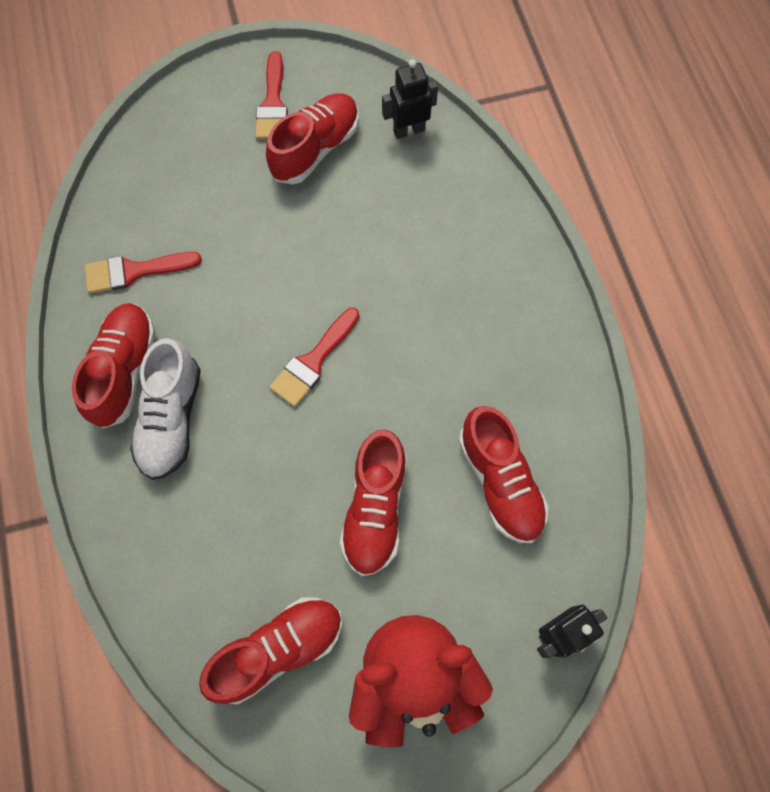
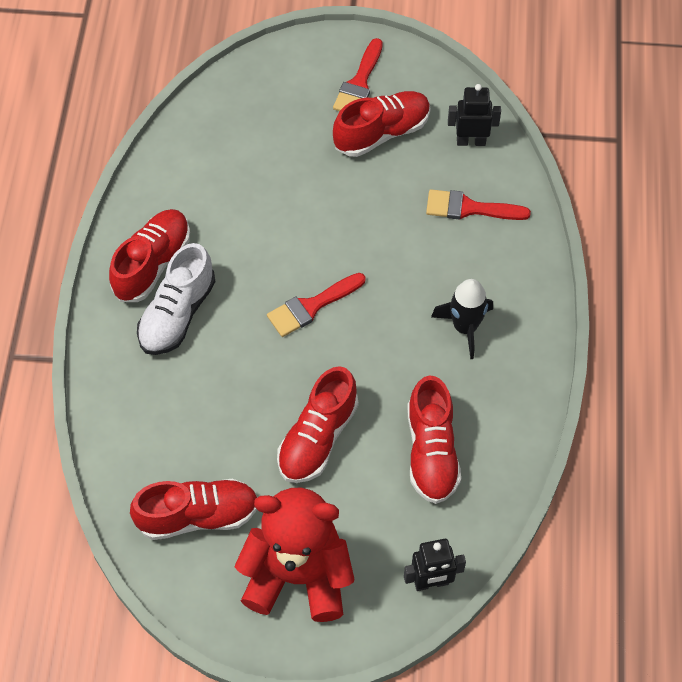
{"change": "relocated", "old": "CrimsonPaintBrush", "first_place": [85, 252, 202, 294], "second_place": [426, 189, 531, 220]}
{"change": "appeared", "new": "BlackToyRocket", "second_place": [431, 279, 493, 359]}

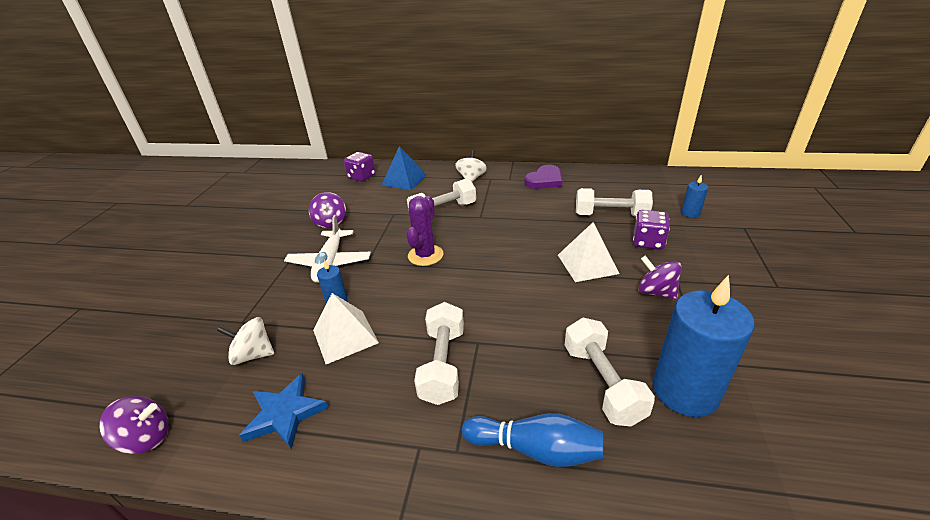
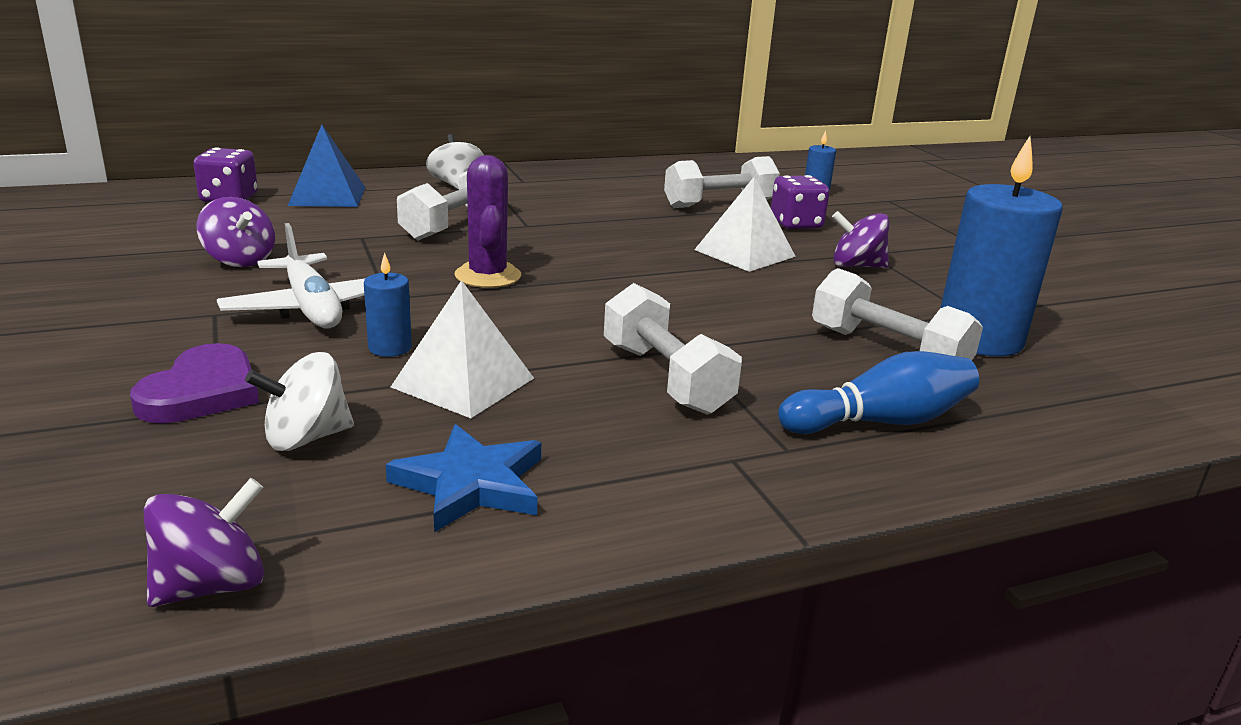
{"change": "relocated", "old": "VioletHeart", "first_place": [524, 165, 563, 189], "second_place": [130, 343, 259, 424]}

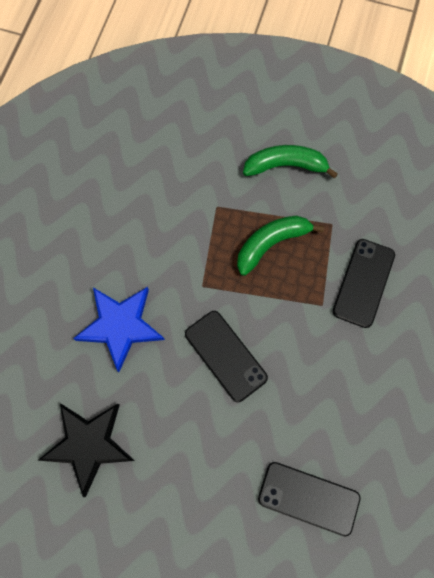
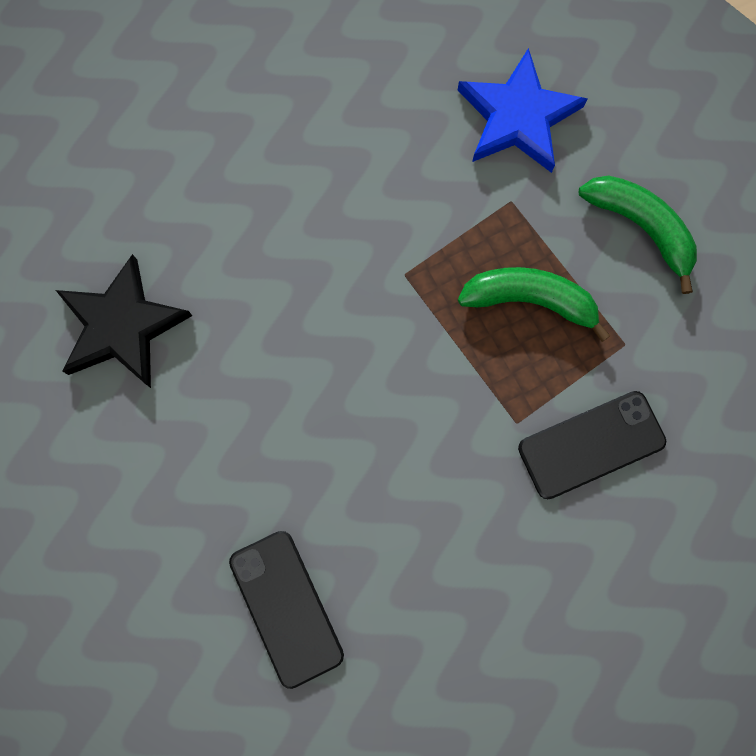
{"change": "relocated", "old": "BlueFivePointedStar", "first_place": [73, 287, 165, 372], "second_place": [458, 48, 588, 173]}
{"change": "missing", "old": "BlackPhone", "first_place": [185, 311, 268, 402]}

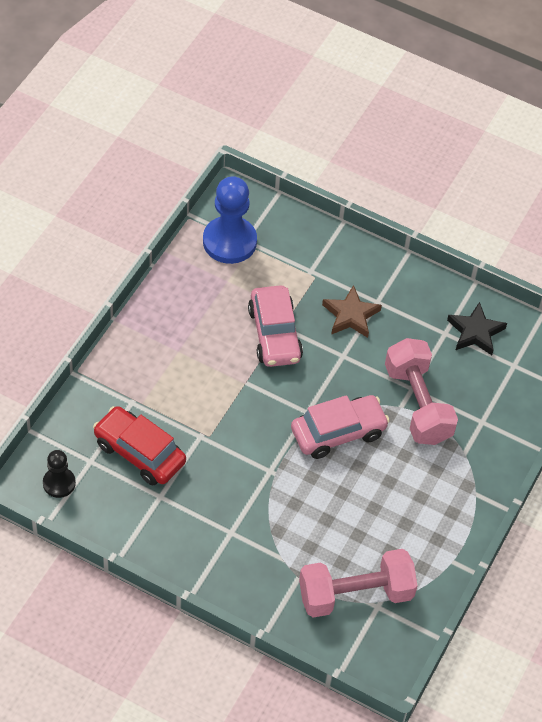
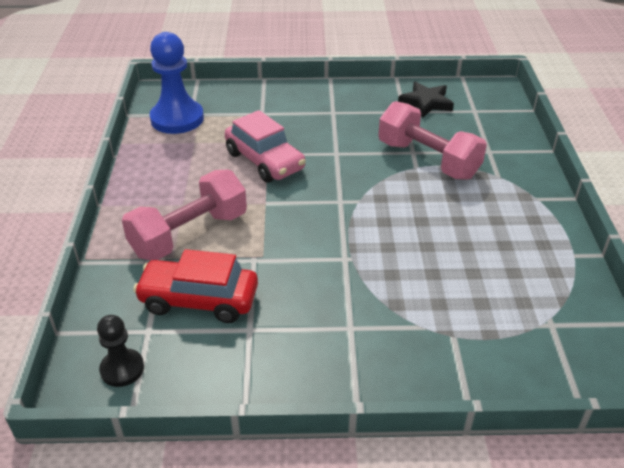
{"change": "relocated", "old": "RosyHandWeight", "first_place": [299, 549, 418, 618], "second_place": [122, 169, 247, 260]}
{"change": "missing", "old": "RosyCar", "first_place": [291, 395, 390, 459]}
{"change": "missing", "old": "BrownFivePointedStar", "first_place": [322, 285, 382, 338]}

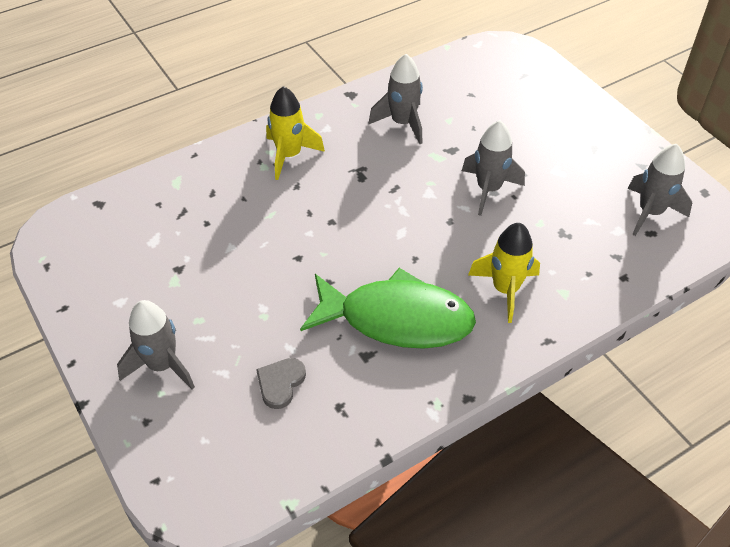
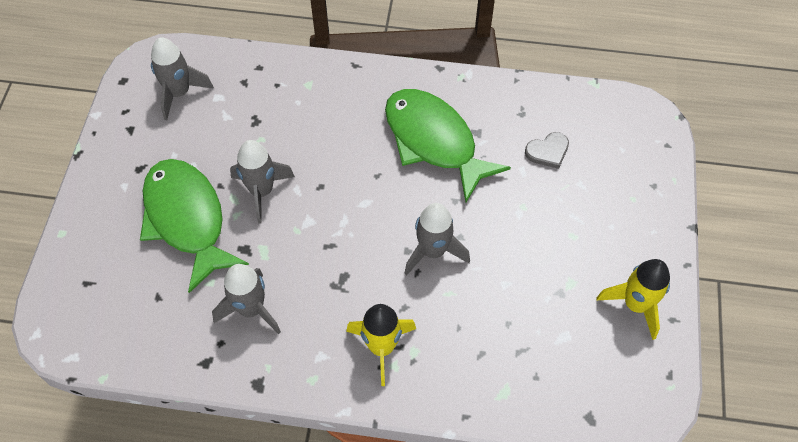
{"change": "appeared", "new": "GreenToyFish", "second_place": [140, 159, 249, 293]}
{"change": "relocated", "old": "AshGreyToyRocket", "first_place": [117, 300, 195, 390], "second_place": [404, 203, 470, 276]}
{"change": "relocated", "old": "GoldenToyRocket", "first_place": [468, 223, 540, 323], "second_place": [596, 259, 670, 340]}

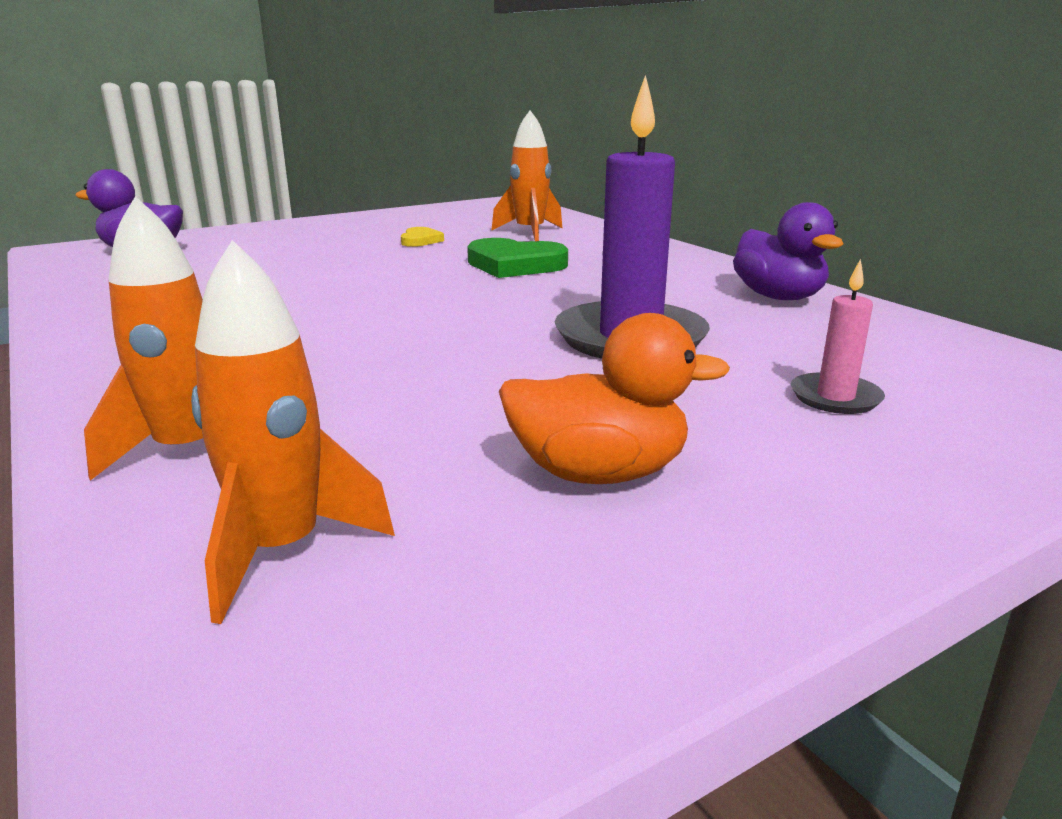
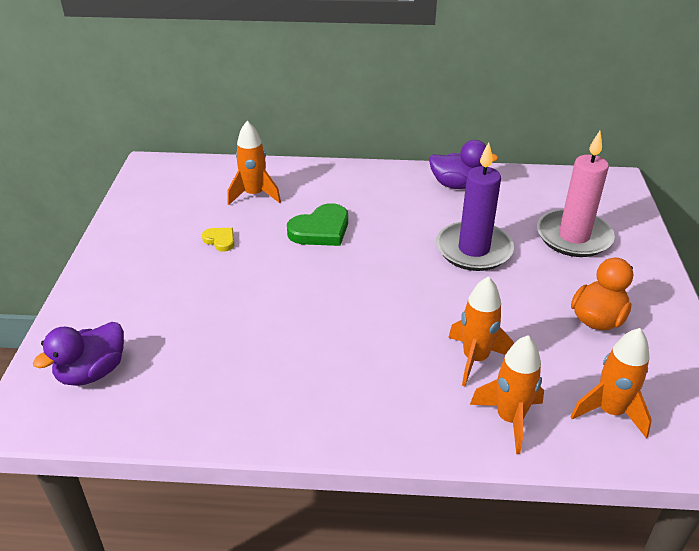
{"change": "appeared", "new": "OrangeToyRocket", "second_place": [448, 276, 514, 386]}
{"change": "size", "old": "RosyCandle", "first_place": [791, 259, 885, 414], "second_place": [537, 131, 615, 257], "factor": 2.07}

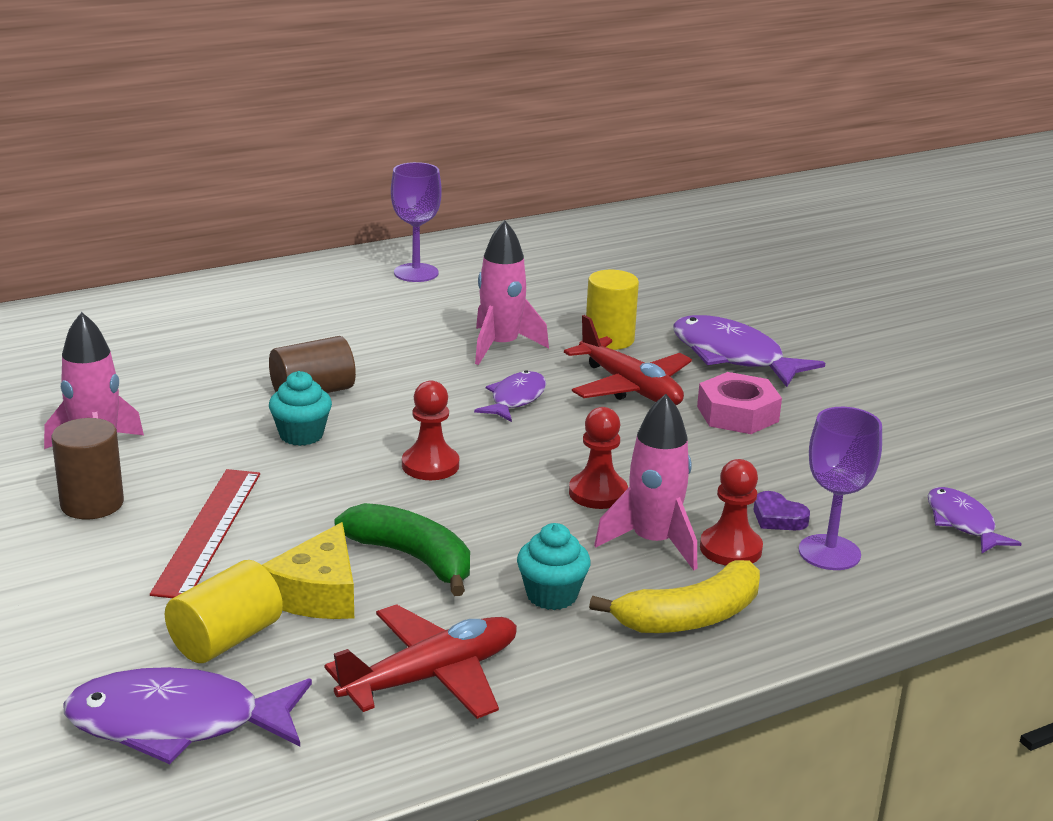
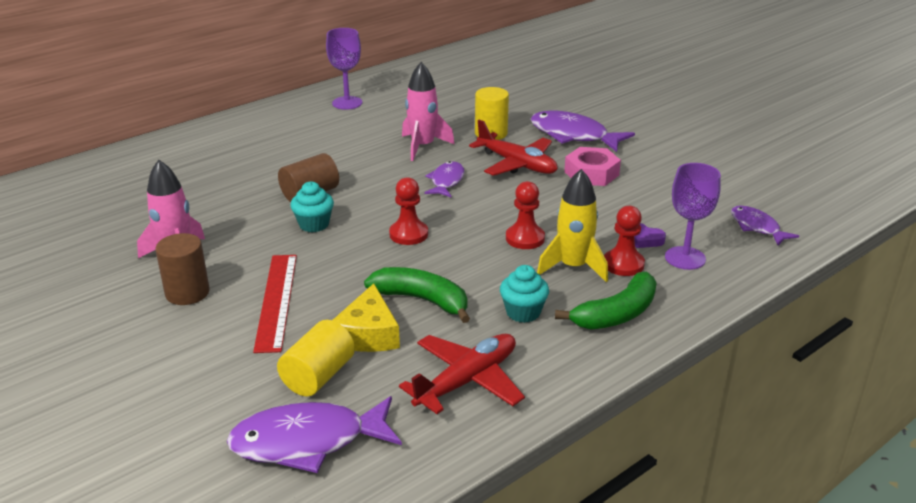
{"change": "colour", "old": "RosyToyRocket", "new": "GoldenToyRocket", "first_place": [594, 394, 697, 570], "second_place": [537, 169, 608, 282]}
{"change": "colour", "old": "GoldenToyBanana", "new": "GreenToyBanana", "first_place": [589, 560, 760, 633], "second_place": [555, 272, 657, 329]}

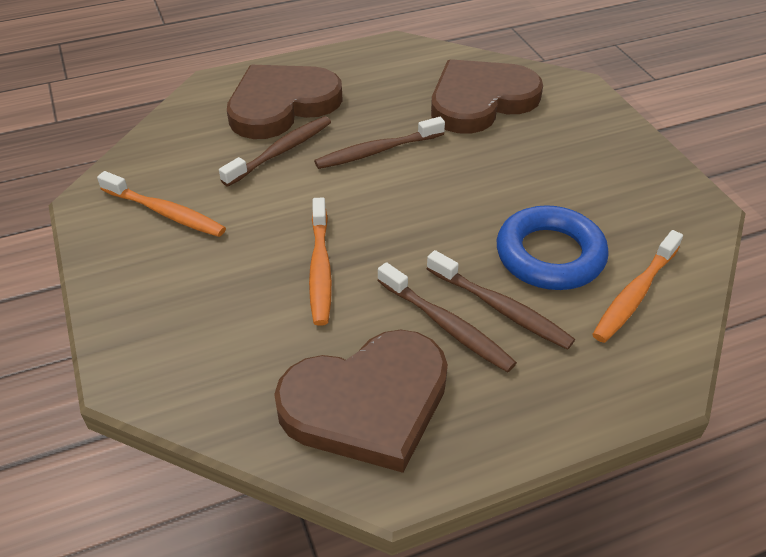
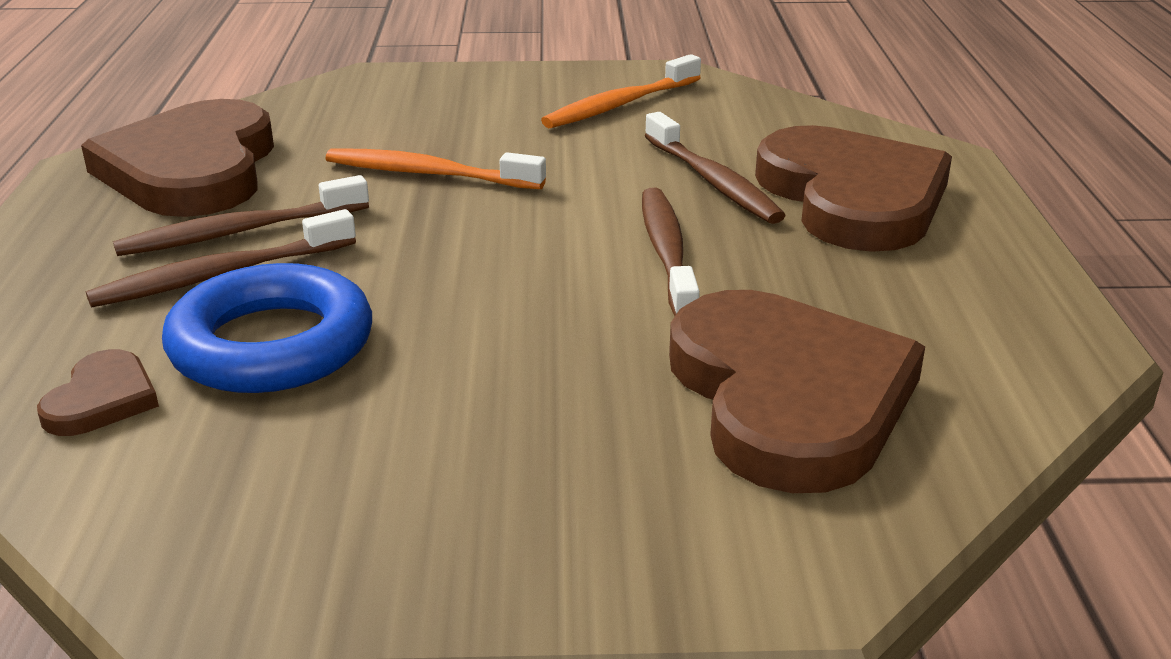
{"change": "exchanged", "old": "OrangeToothbrush", "new": "BrownHeart", "first_place": [592, 230, 683, 343], "second_place": [37, 349, 159, 436]}

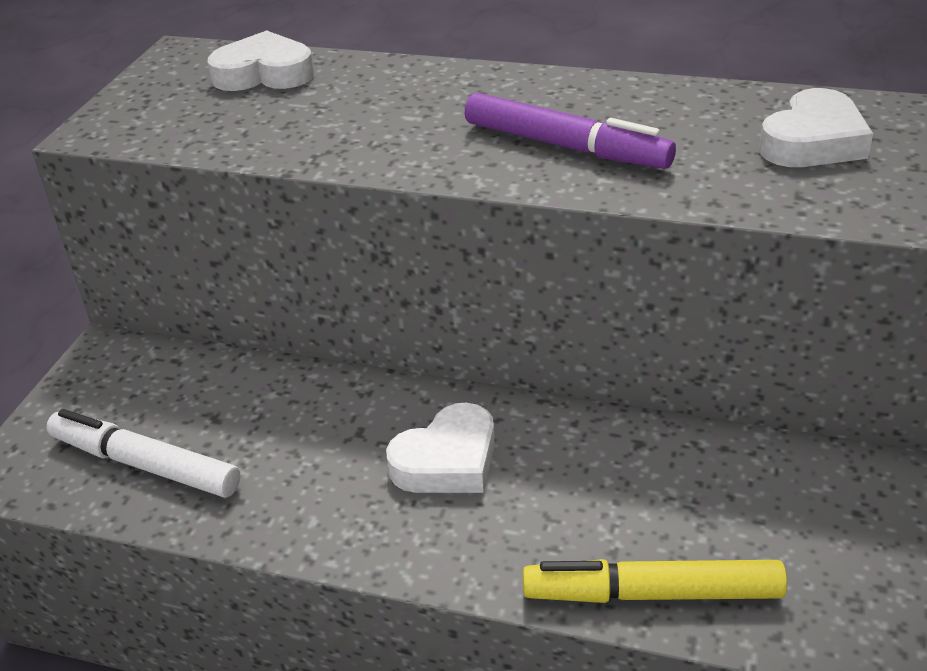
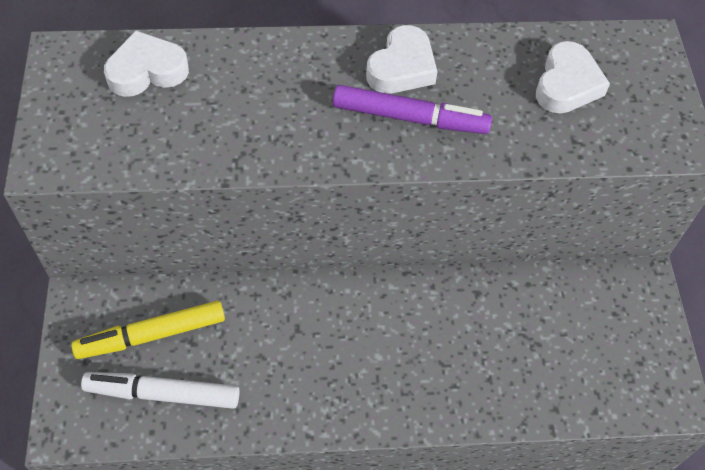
{"change": "relocated", "old": "GoldenFeltPen", "first_place": [523, 559, 787, 603], "second_place": [71, 301, 225, 359]}
{"change": "relocated", "old": "WhiteHeart", "first_place": [386, 403, 495, 493], "second_place": [366, 25, 438, 93]}

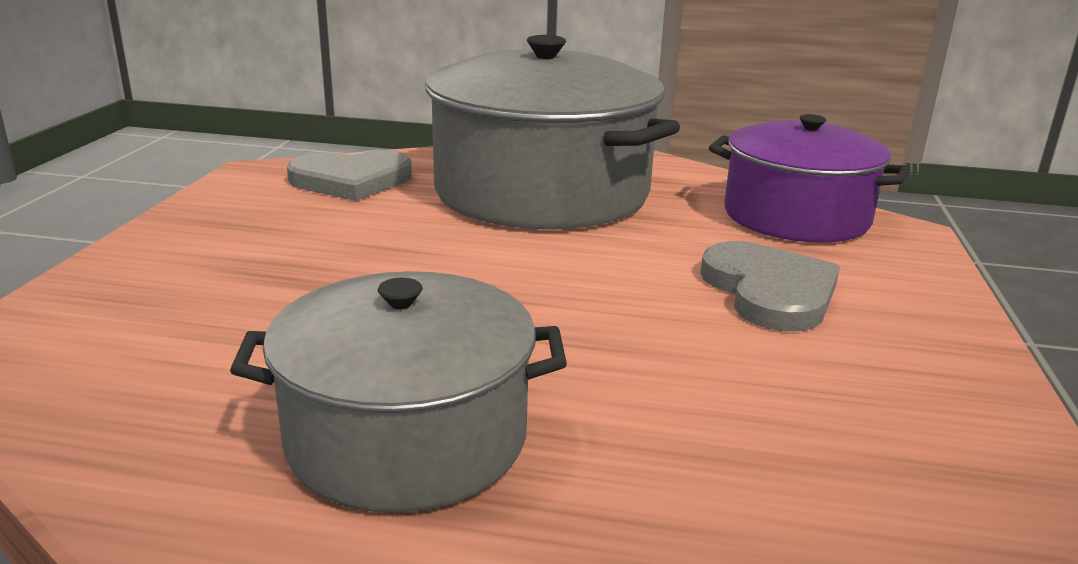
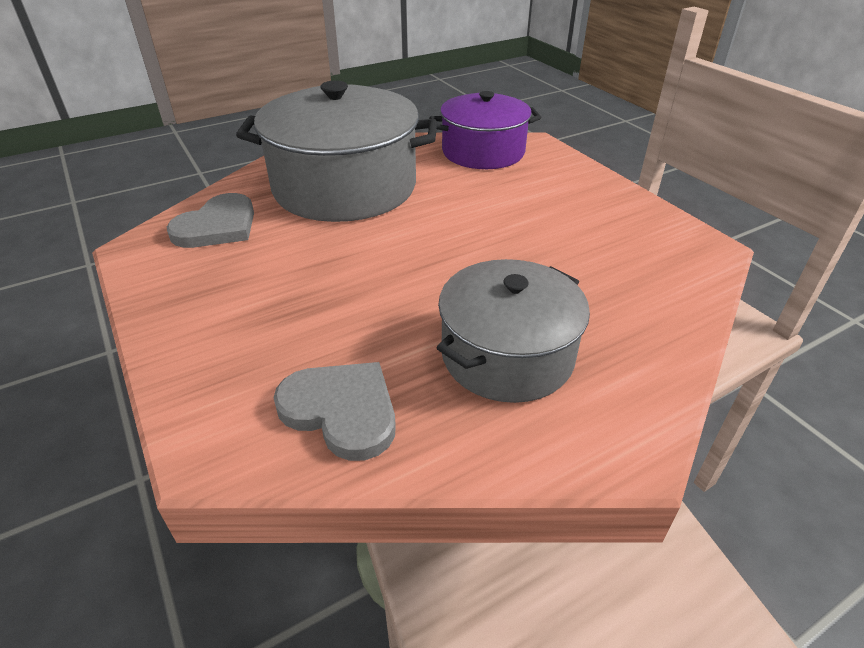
{"change": "relocated", "old": "AshGreyHeart", "first_place": [700, 241, 840, 331], "second_place": [273, 362, 396, 461]}

